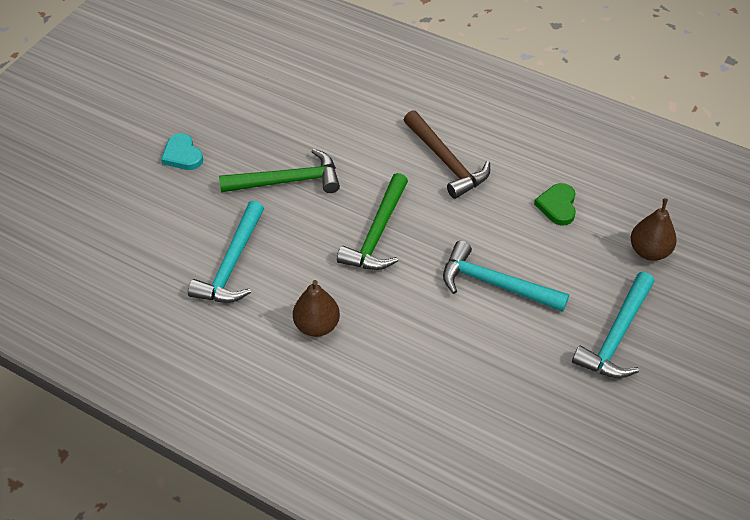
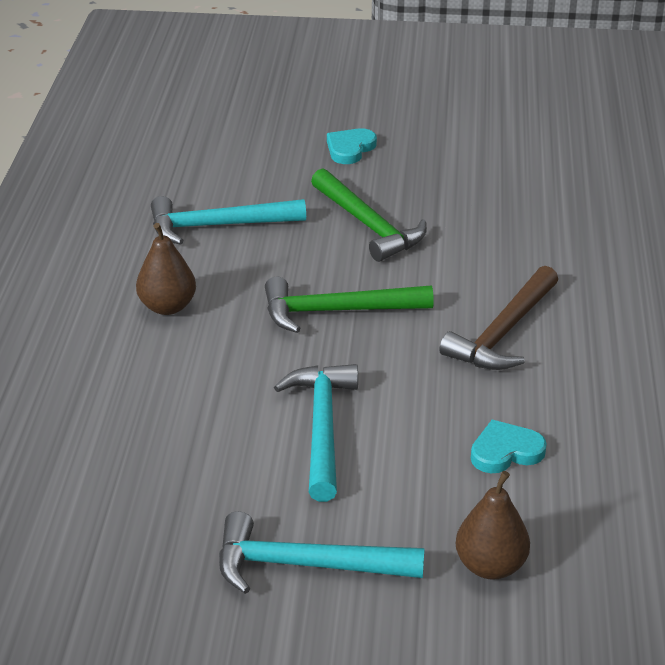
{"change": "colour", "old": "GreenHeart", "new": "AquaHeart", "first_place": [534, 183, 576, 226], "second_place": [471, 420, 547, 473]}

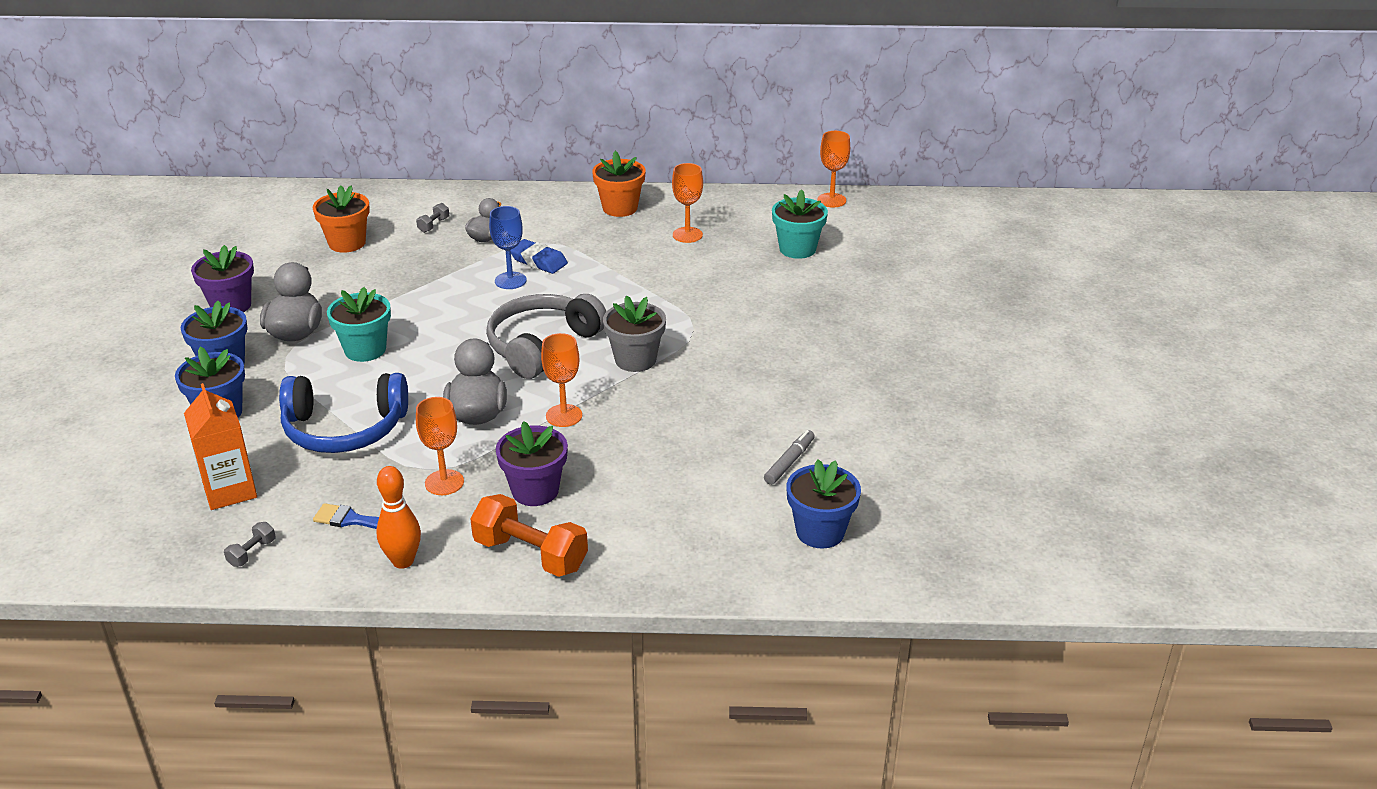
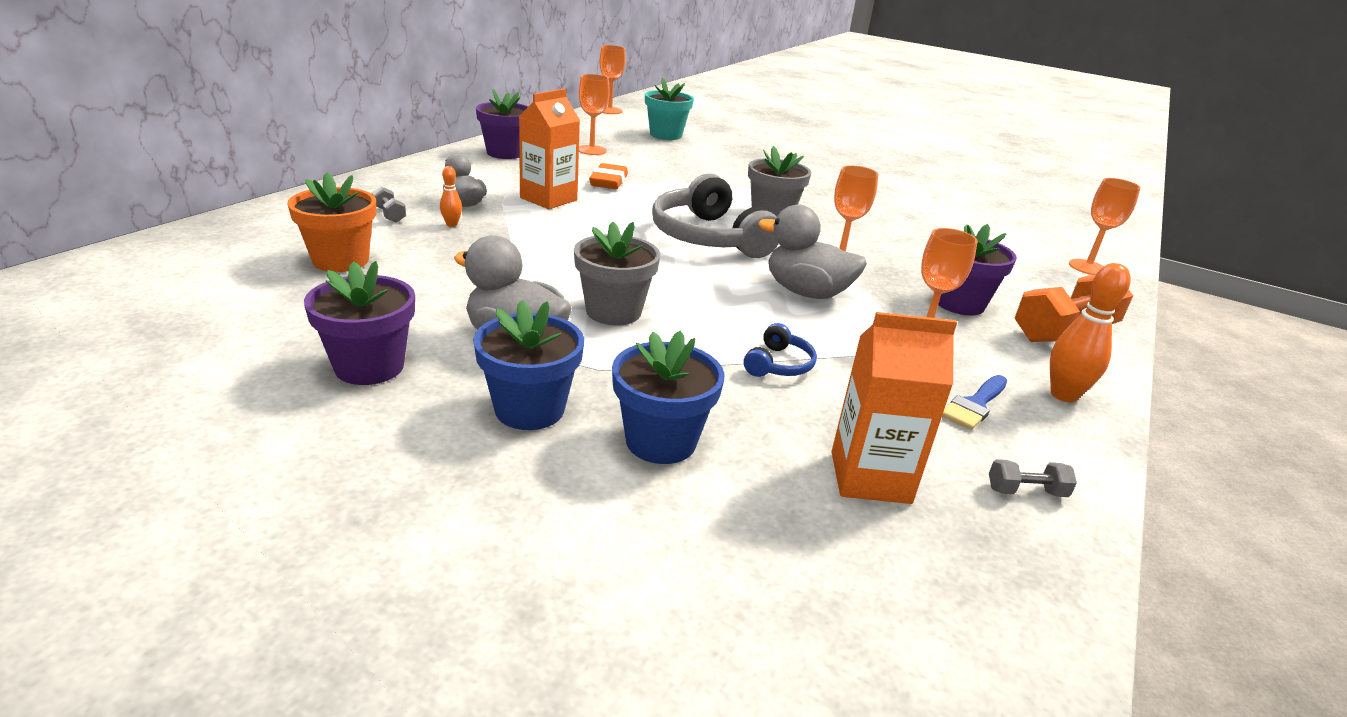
{"change": "appeared", "new": "OrangeBowlingPin", "second_place": [440, 166, 462, 227]}
{"change": "colour", "old": "OrangePlantPot", "new": "VioletPlantPot", "first_place": [592, 151, 646, 217], "second_place": [476, 89, 529, 159]}
{"change": "exchanged", "old": "BluePencilEraser", "new": "OrangeMilkCarton", "first_place": [510, 239, 568, 274], "second_place": [519, 89, 580, 209]}
{"change": "colour", "old": "AquaPlantPot", "new": "AshGreyPlantPot", "first_place": [327, 287, 391, 362], "second_place": [574, 222, 661, 325]}
{"change": "appeared", "new": "OrangePencilEraser", "second_place": [589, 163, 628, 189]}
{"change": "size", "old": "BlueHeadset", "first_place": [279, 373, 408, 453], "second_place": [744, 323, 817, 377], "factor": 0.44}
{"change": "spun", "old": "AshGreyHandWeight", "first_place": [224, 522, 276, 567], "second_place": [989, 459, 1077, 497], "degrees": -60}
{"change": "appeared", "new": "OrangeWineGlass", "second_place": [1069, 178, 1141, 275]}
{"change": "missing", "old": "BlueWineGlass", "first_place": [489, 206, 526, 289]}
{"change": "missing", "old": "AshGreyFeltPen", "first_place": [764, 430, 815, 485]}
{"change": "missing", "old": "BluePlantPot", "first_place": [787, 459, 861, 548]}

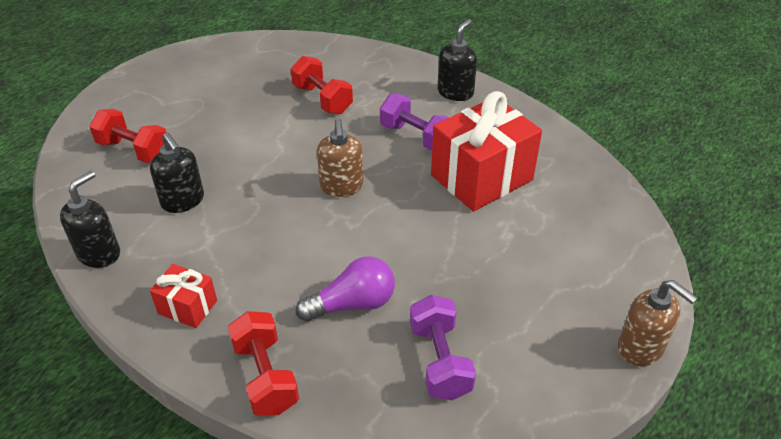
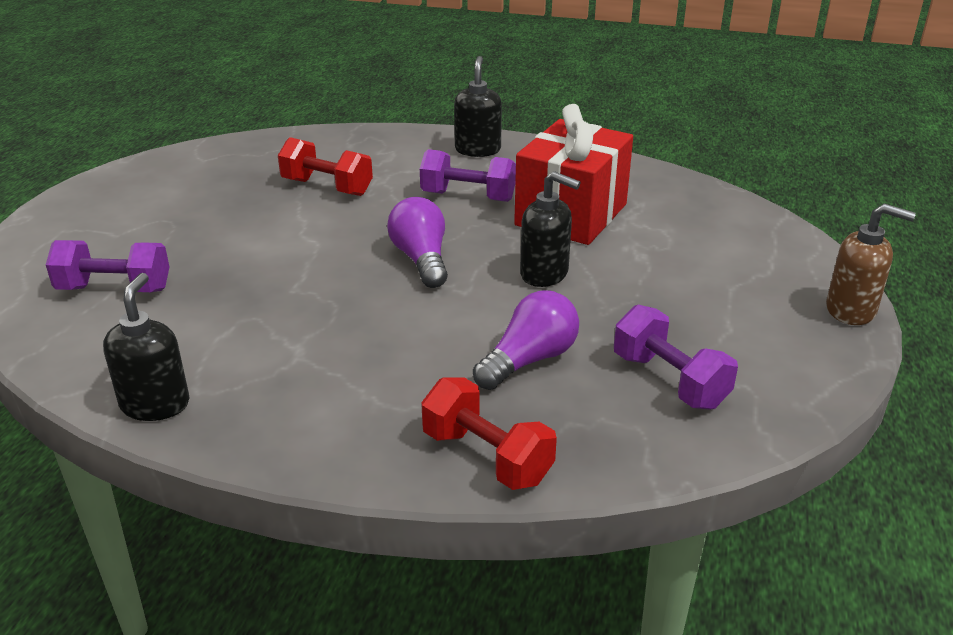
{"change": "colour", "old": "CrimsonHandWeight", "new": "VioletHandWeight", "first_place": [89, 109, 167, 163], "second_place": [46, 240, 170, 292]}
{"change": "exchanged", "old": "BrownSoapDispenser", "new": "VioletBulb", "first_place": [317, 119, 364, 197], "second_place": [387, 197, 448, 288]}
{"change": "relocated", "old": "BlackSoapDispenser", "first_place": [150, 133, 204, 213], "second_place": [520, 171, 581, 287]}
{"change": "missing", "old": "CrimsonPresent", "first_place": [150, 264, 217, 328]}

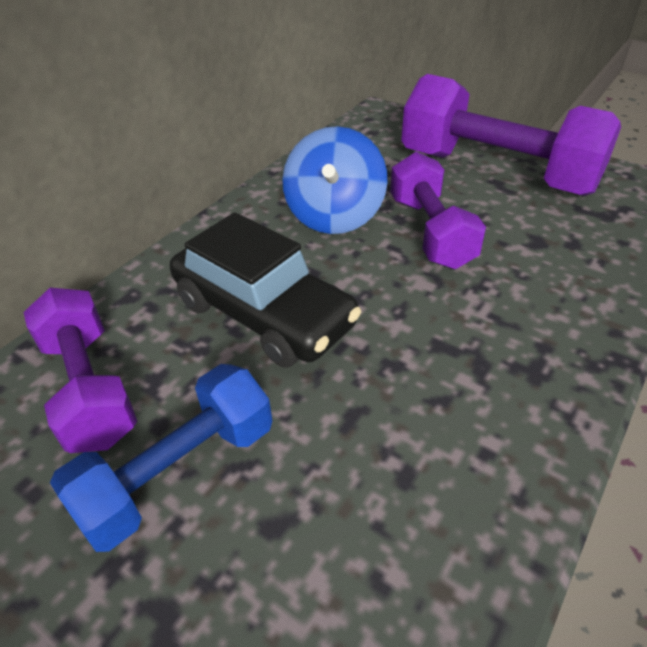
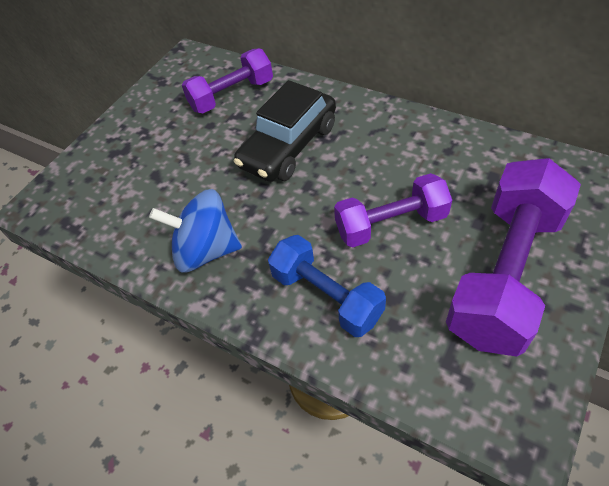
{"change": "relocated", "old": "BlueToyTop", "first_place": [282, 126, 387, 234], "second_place": [149, 189, 242, 273]}
{"change": "relocated", "old": "BlueHandWeight", "first_place": [50, 364, 272, 552], "second_place": [268, 235, 386, 337]}

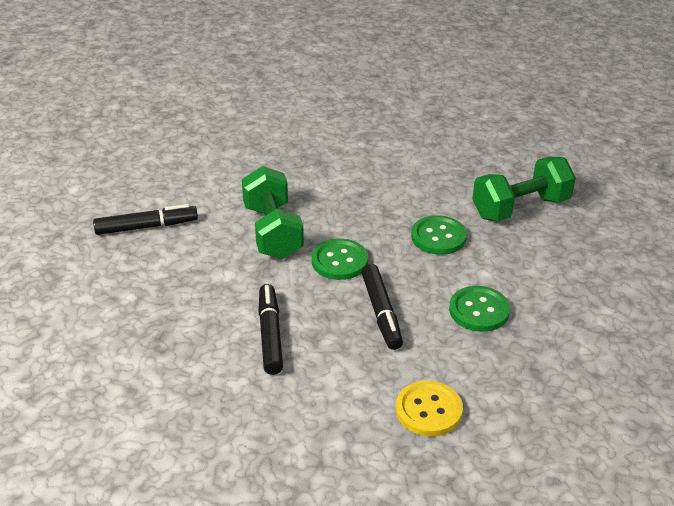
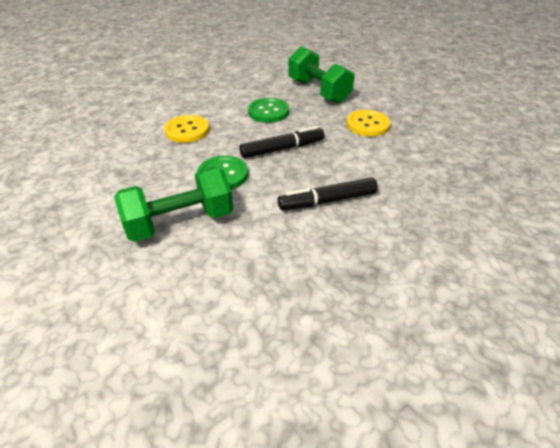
{"change": "colour", "old": "GreenShirtButton", "new": "GoldenShirtButton", "first_place": [411, 215, 467, 255], "second_place": [164, 115, 209, 143]}
{"change": "relocated", "old": "GreenHandWeight", "first_place": [473, 157, 576, 222], "second_place": [288, 46, 355, 104]}
{"change": "missing", "old": "BlackFeltPen", "first_place": [93, 204, 198, 235]}

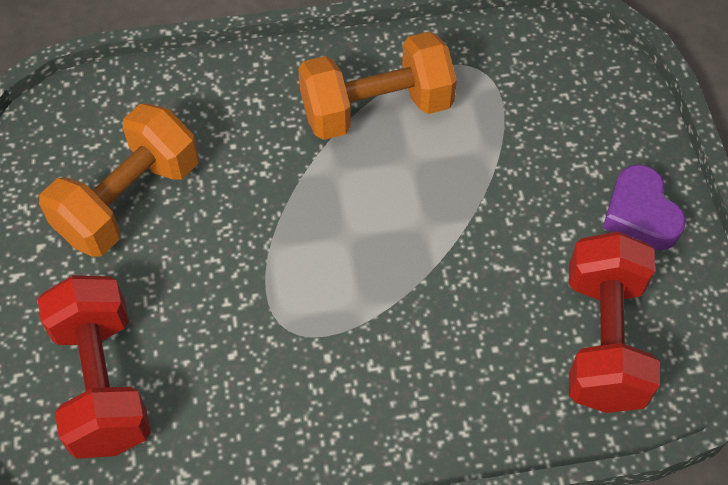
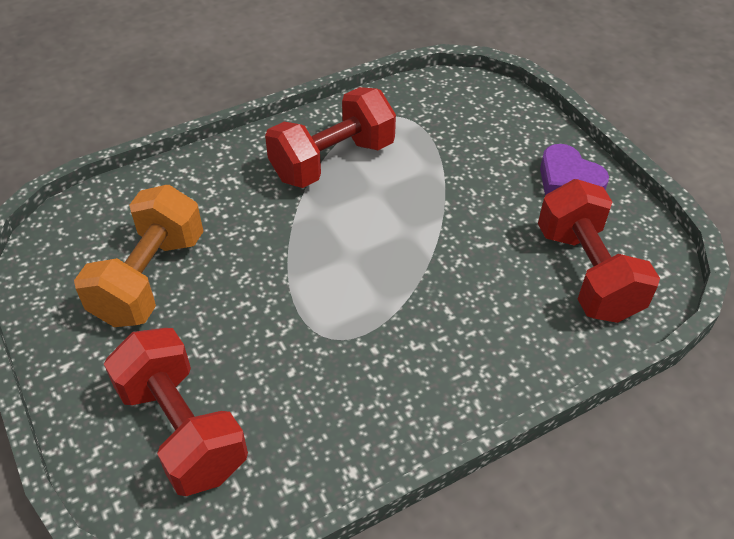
{"change": "colour", "old": "OrangeHandWeight", "new": "CrimsonHandWeight", "first_place": [298, 32, 457, 140], "second_place": [265, 87, 396, 188]}

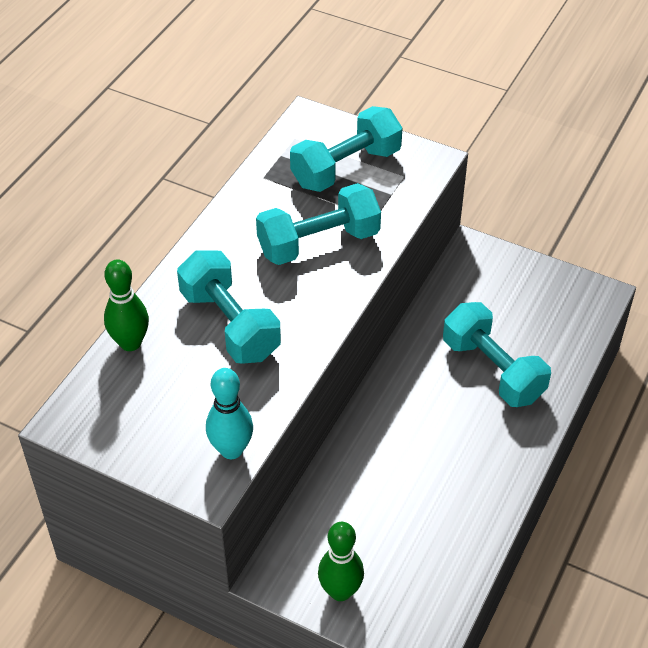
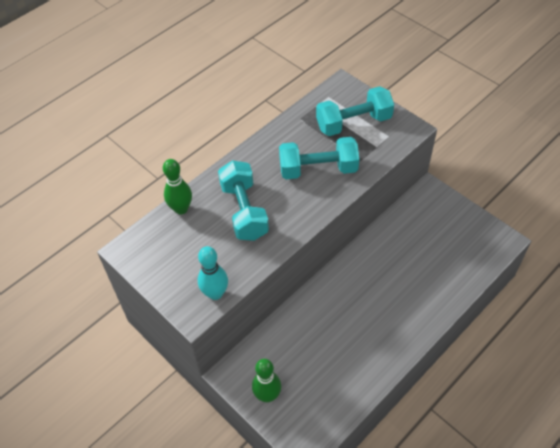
{"change": "missing", "old": "AquaHandWeight", "first_place": [443, 302, 551, 407]}

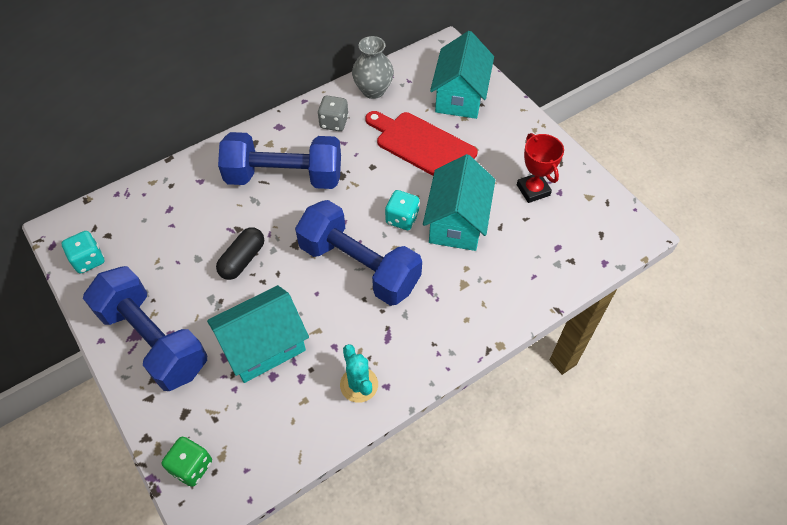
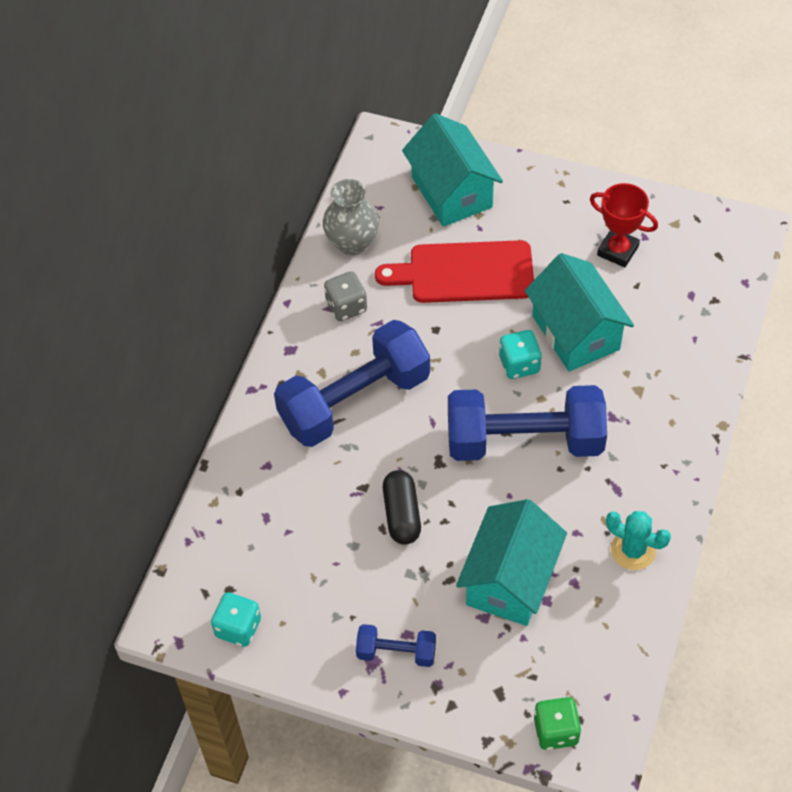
{"change": "size", "old": "BlueHandWeight", "first_place": [83, 266, 207, 391], "second_place": [356, 624, 436, 667], "factor": 0.47}

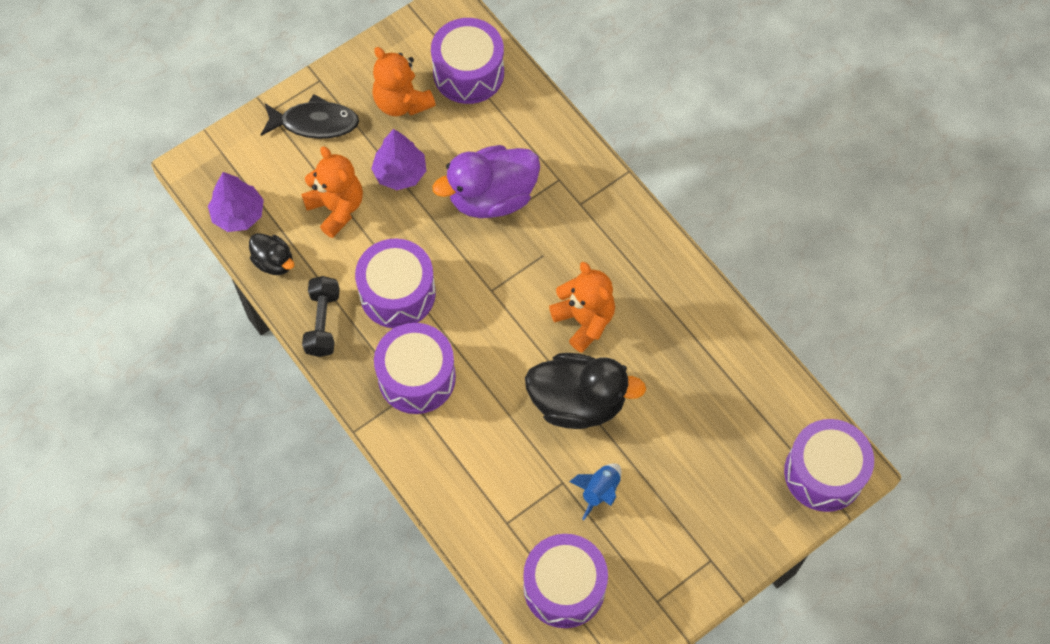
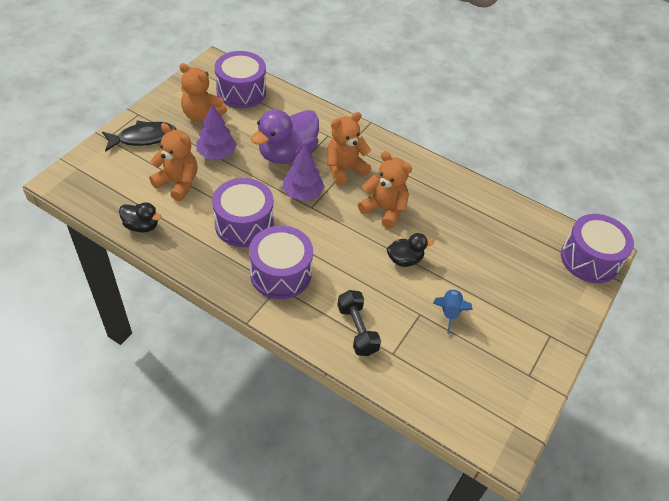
{"change": "relocated", "old": "VioletFirTree", "first_place": [208, 172, 264, 232], "second_place": [283, 145, 325, 201]}
{"change": "appeared", "new": "OrangeStuffedBear", "second_place": [327, 112, 371, 185]}
{"change": "relocated", "old": "BlackHandWeight", "first_place": [302, 276, 340, 357], "second_place": [337, 290, 381, 356]}
{"change": "size", "old": "BlackToyDuck", "first_place": [525, 353, 646, 429], "second_place": [387, 233, 434, 267], "factor": 0.52}
{"change": "missing", "old": "VioletDrum", "first_place": [523, 534, 608, 628]}

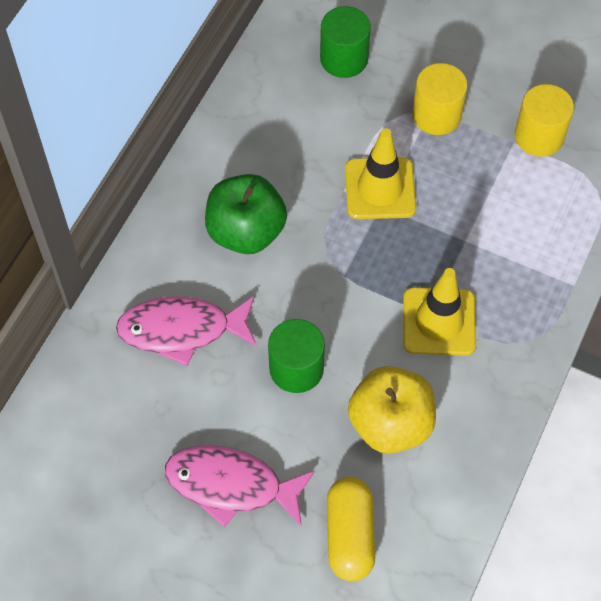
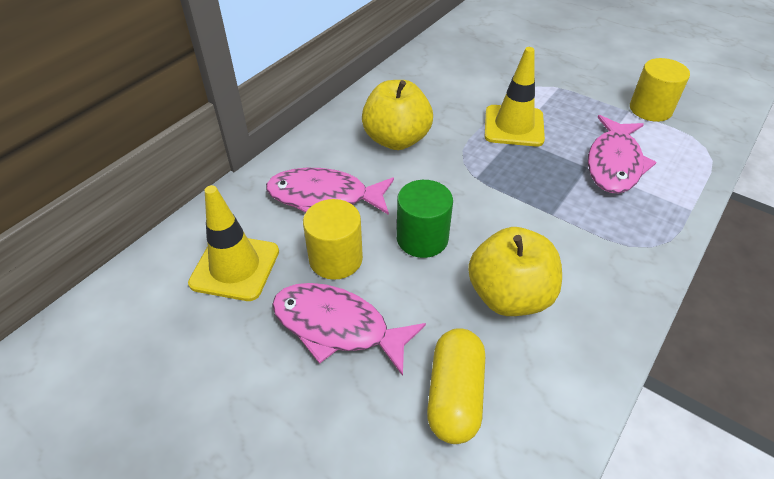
{"change": "relocated", "old": "GoldenTrafficCone", "first_place": [403, 268, 476, 356], "second_place": [188, 185, 279, 301]}
{"change": "relocated", "old": "GoldenCylinderShape", "first_place": [412, 63, 468, 135], "second_place": [303, 199, 363, 280]}
{"change": "colour", "old": "GreenApple", "new": "GoldenApple", "first_place": [205, 174, 287, 254], "second_place": [362, 80, 433, 150]}
{"change": "appeared", "new": "RosyToyFish", "second_place": [588, 115, 657, 193]}
{"change": "missing", "old": "GreenCylinderShape", "first_place": [320, 6, 371, 78]}

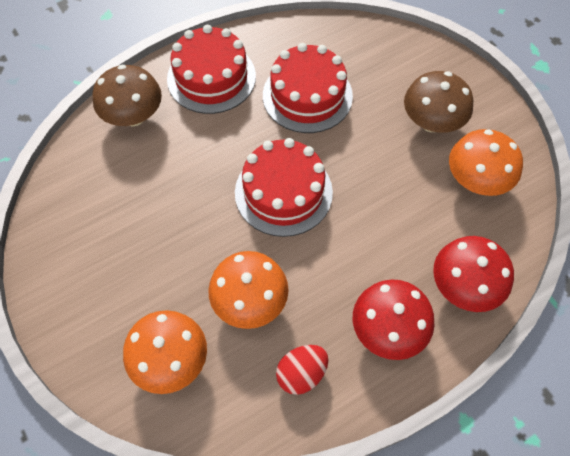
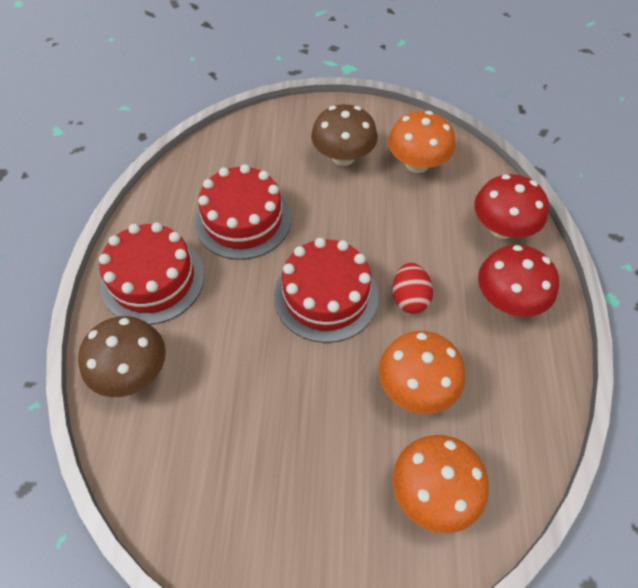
{"change": "relocated", "old": "CrimsonEgg", "first_place": [276, 345, 328, 395], "second_place": [392, 263, 433, 314]}

